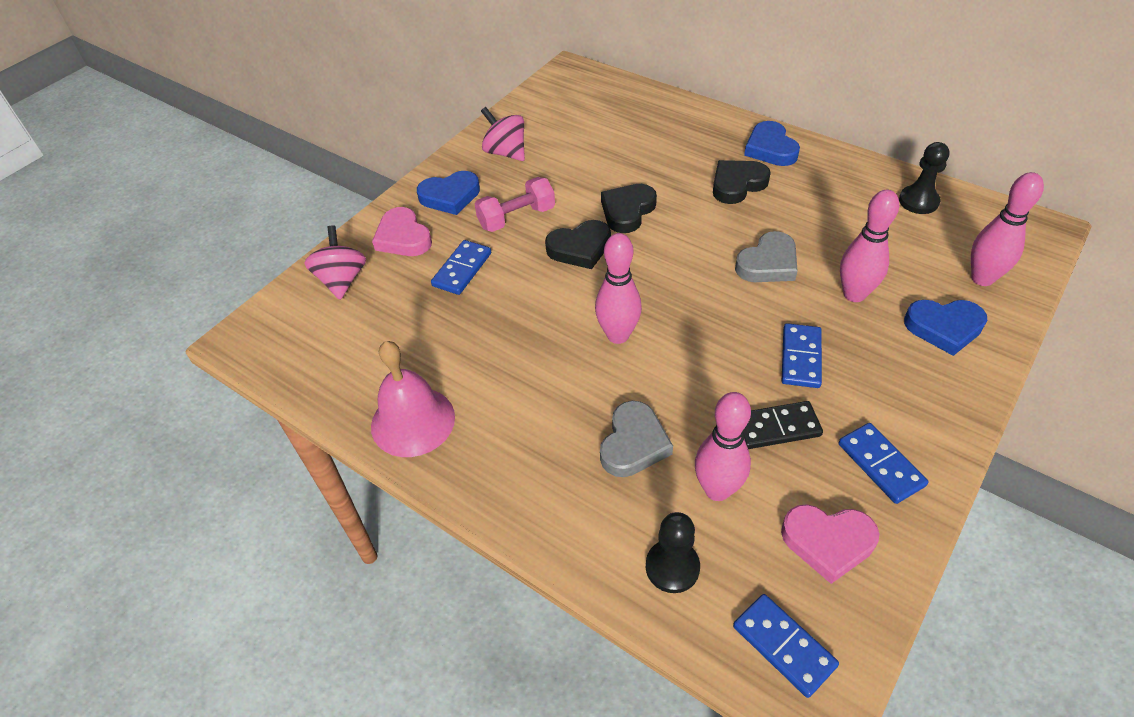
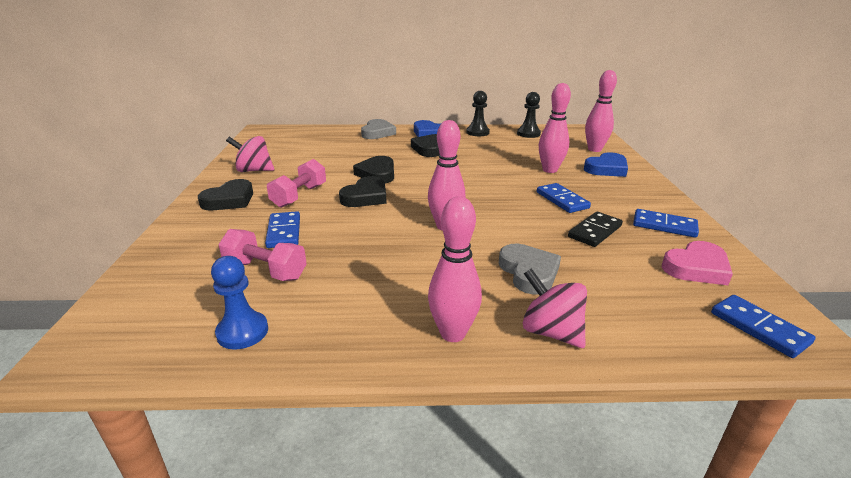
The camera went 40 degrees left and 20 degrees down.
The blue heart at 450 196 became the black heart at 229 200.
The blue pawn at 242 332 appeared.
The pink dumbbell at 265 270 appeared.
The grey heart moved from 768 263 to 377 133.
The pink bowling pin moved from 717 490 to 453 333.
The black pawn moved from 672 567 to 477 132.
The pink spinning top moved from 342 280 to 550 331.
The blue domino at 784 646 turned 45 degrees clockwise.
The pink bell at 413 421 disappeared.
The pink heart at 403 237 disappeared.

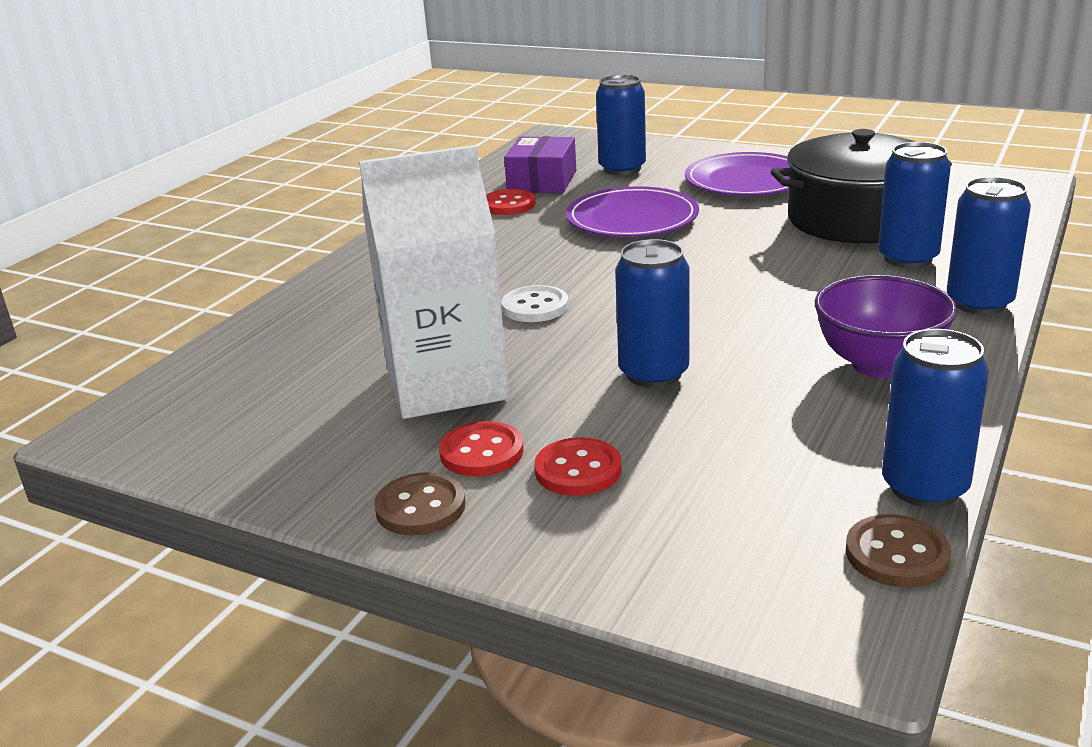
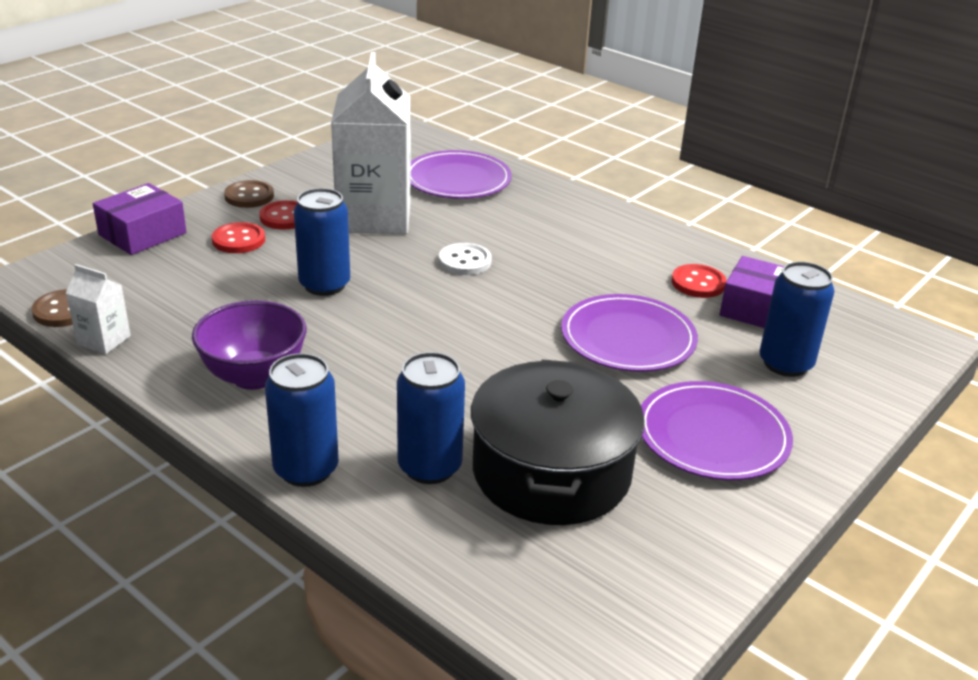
The camera went 100 degrees right and 5 degrees up.
The blue can at 924 487 was replaced by the white carton at 104 340.
The purple box at 142 234 appeared.
The purple plate at 457 179 appeared.

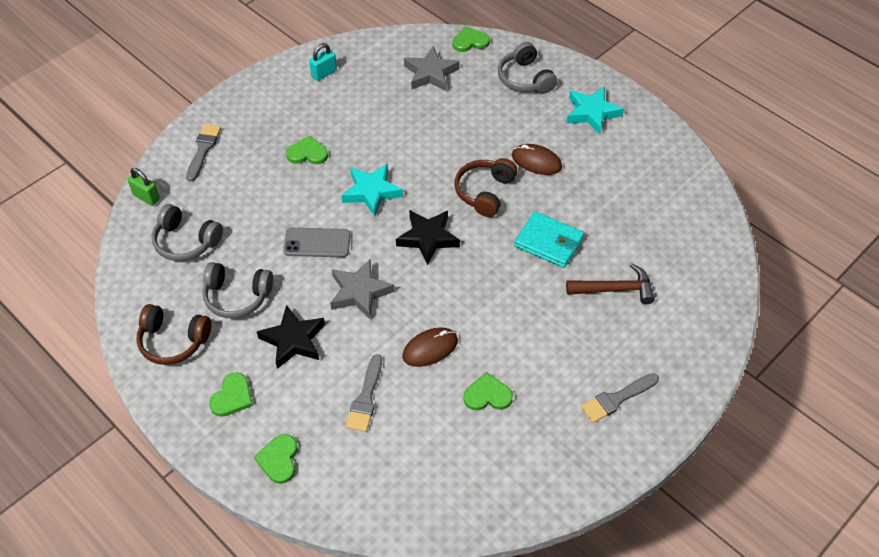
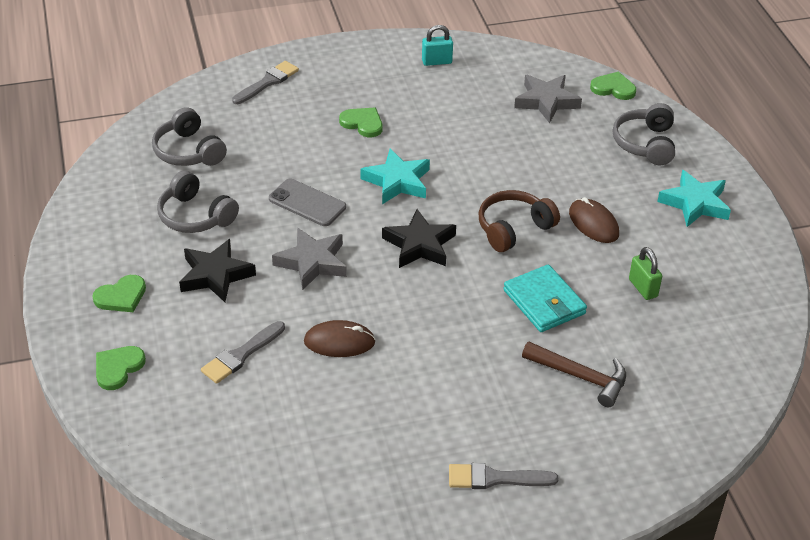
The camera went 30 degrees right and 10 degrees down.
The green padlock moved from 146 197 to 643 288.
The brown headphones at 173 341 disappeared.
The green heart at 487 395 disappeared.

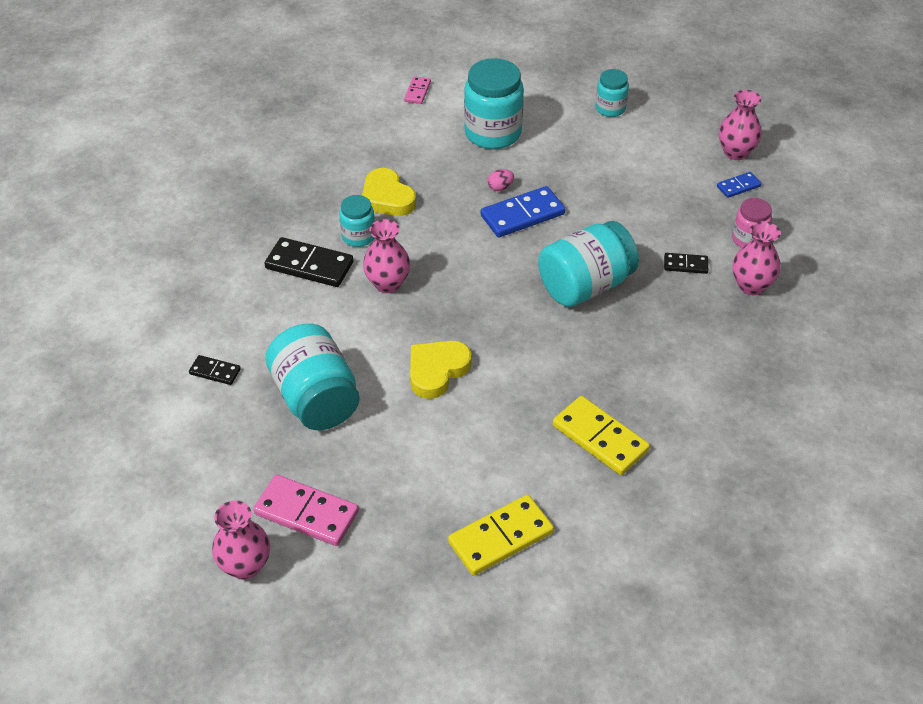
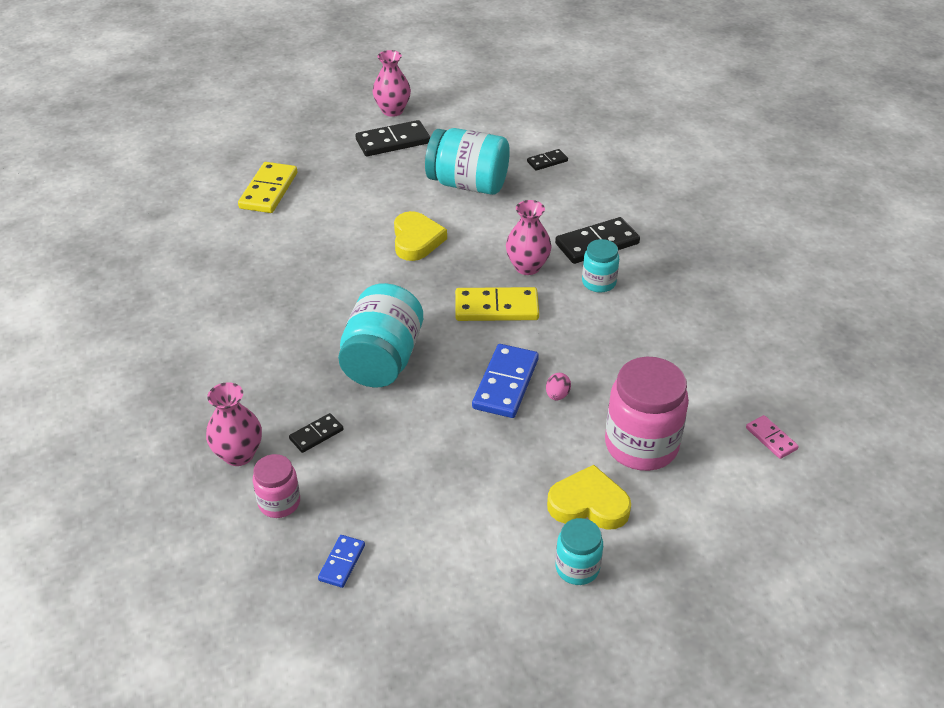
The camera went 135 degrees right and 5 degrees down.
The pink domino at 306 513 became the black domino at 393 142.
The yellow domino moved from 600 438 to 496 308.
The yellow heart moved from 387 198 to 588 504.
The turquoise jar at 493 133 became the pink jar at 641 445.
The pink vase at 735 152 disappeared.

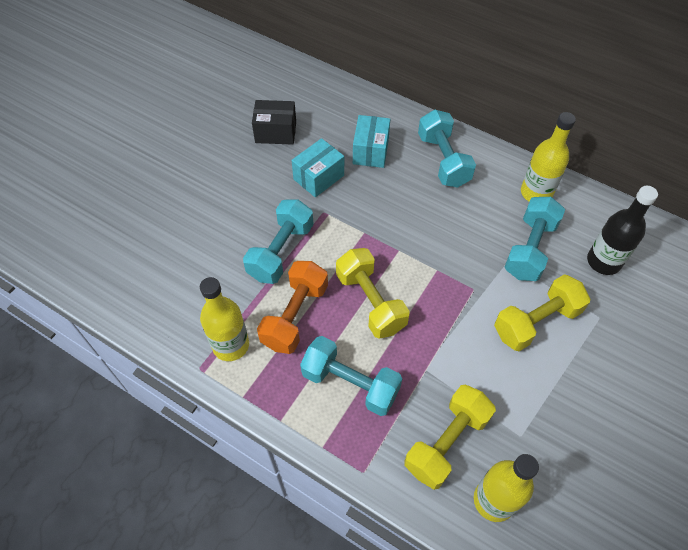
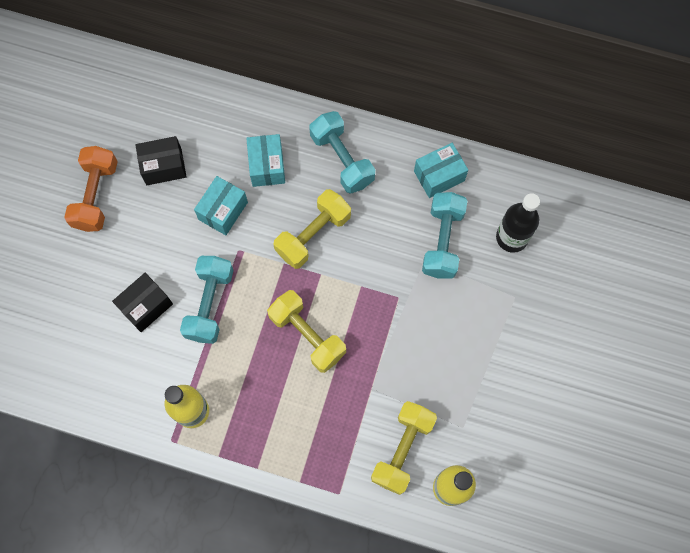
The camera went 15 degrees left and 15 degrees up.
The orange dumbbell moved from 295 316 to 96 195.
The black box at 146 306 appeared.
The yellow dumbbell moved from 536 322 to 313 235.
The yellow bottle at 536 193 was replaced by the turquoise box at 439 176.
The turquoise dumbbell at 350 383 disappeared.

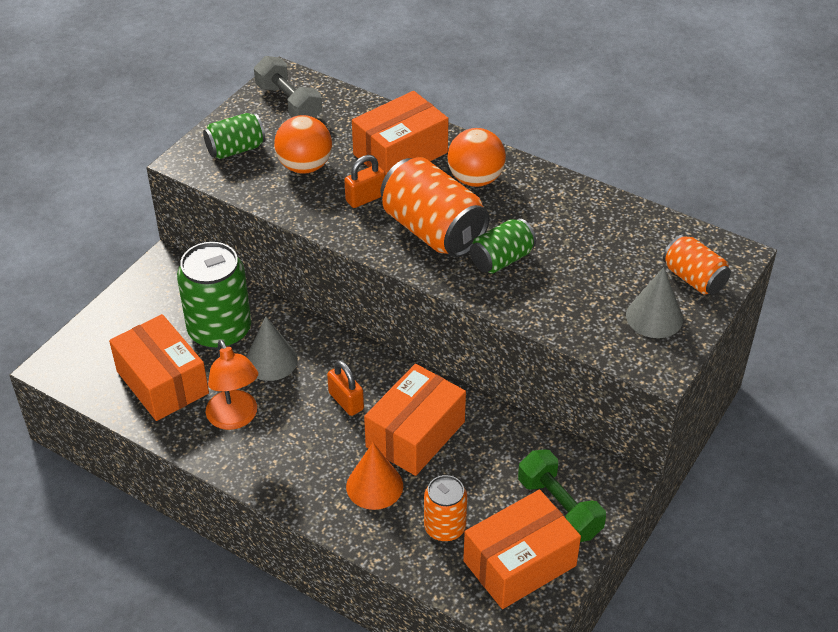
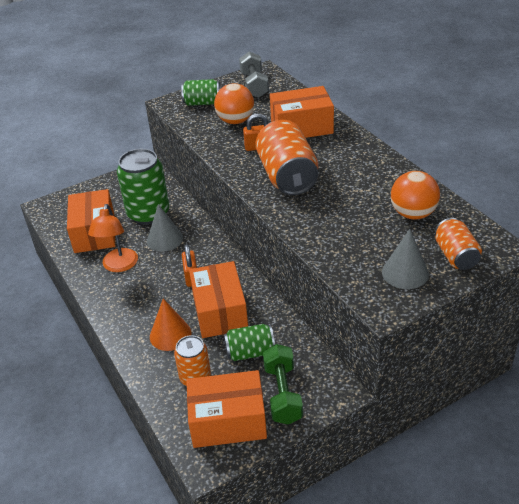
The camera went 30 degrees right and 5 degrees down.
The orange box at 415 434 turned 75 degrees counterclockwise.
The green can moved from 501 259 to 250 352.
The orange ball moved from 475 179 to 413 214.

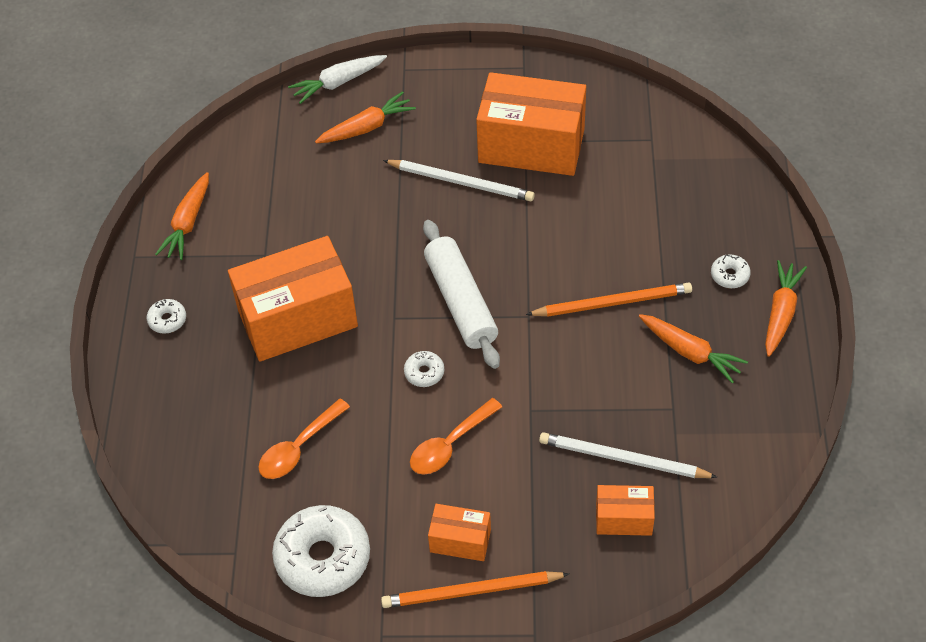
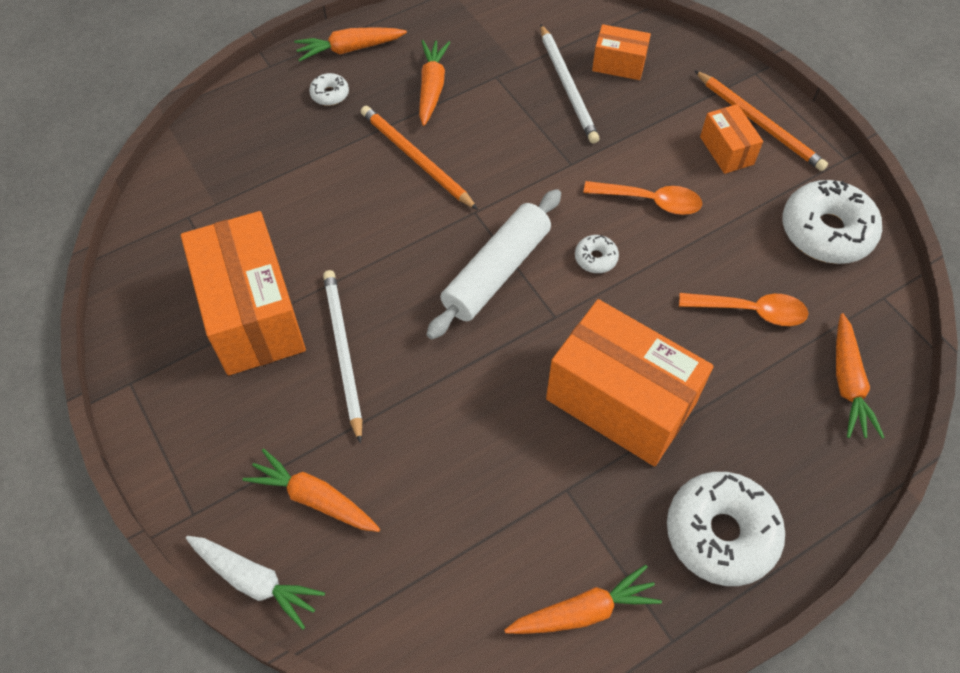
The camera went 125 degrees left and 5 degrees up.
The orange box at 624 519 turned 45 degrees counterclockwise.
The white donut at 167 320 changed to 2.22 times the size.
The orange carrot at 847 383 appeared.

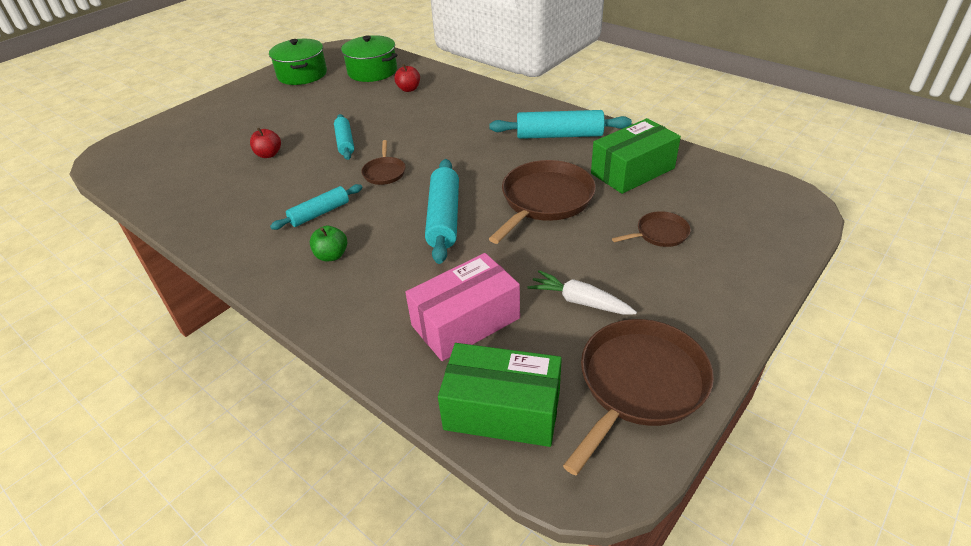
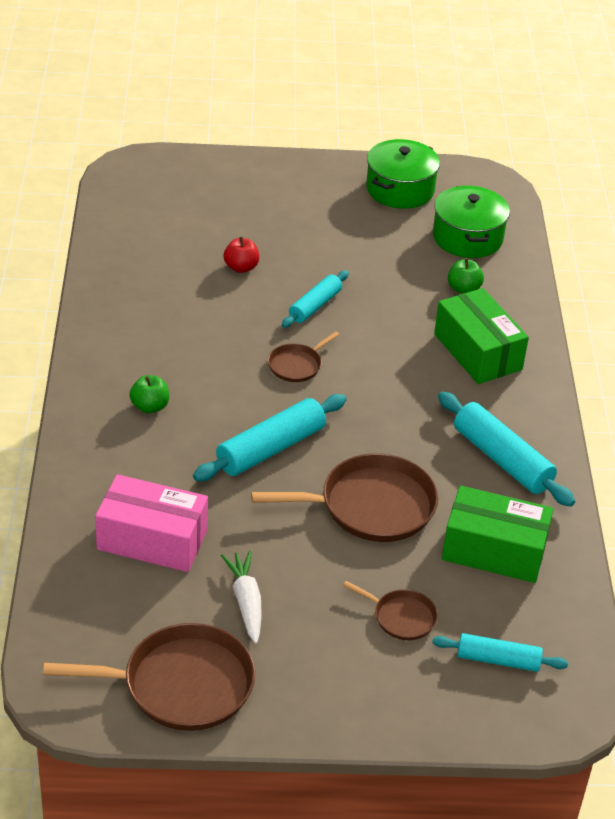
The camera went 45 degrees right and 0 degrees up.
The turquoise rolling pin moved from 320 213 to 498 660.
The green box moved from 502 410 to 477 352.
The red apple at 409 89 became the green apple at 463 289.

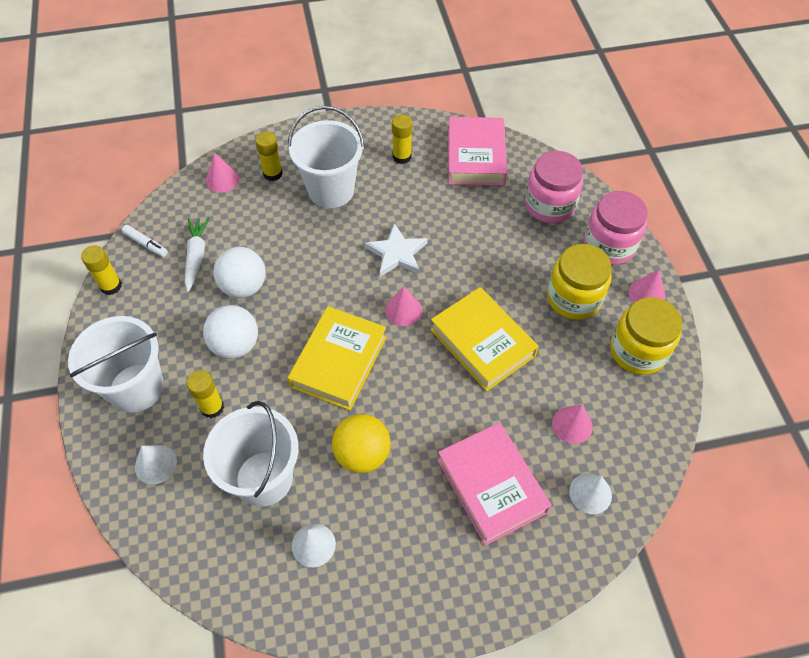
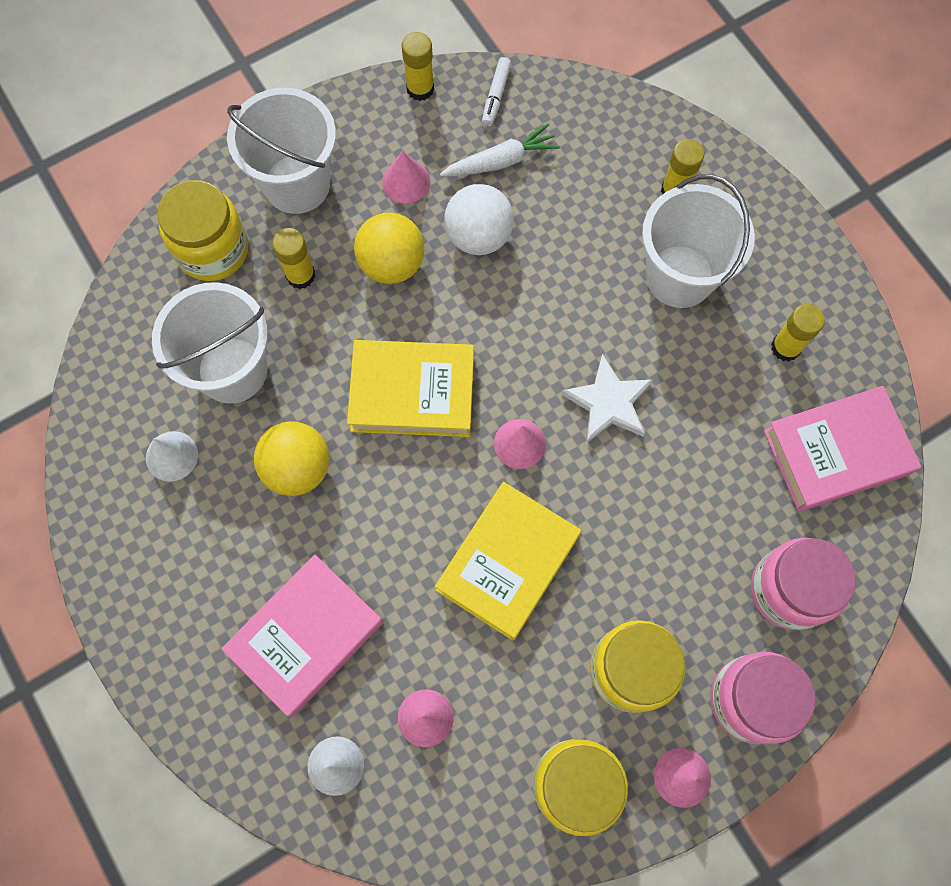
The camera went 70 degrees right and 15 degrees up.
The white cone at 155 464 was replaced by the yellow jar at 212 249.
The white ball at 235 345 became the yellow ball at 392 263.
The pink cone moved from 222 180 to 406 181.

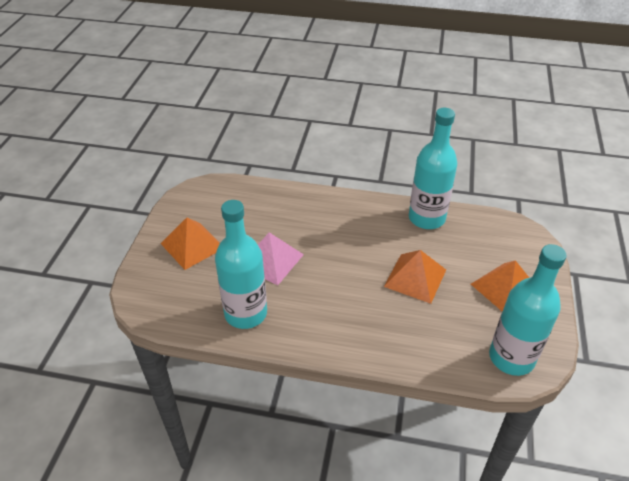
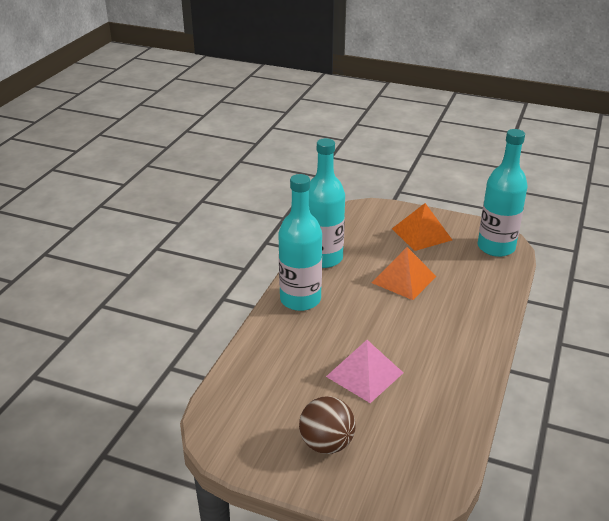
The camera went 80 degrees left and 10 degrees down.
The turquoise bottle moved from 245 313 to 300 300.
The orange pyramid at 192 245 was replaced by the brown ball at 326 444.

